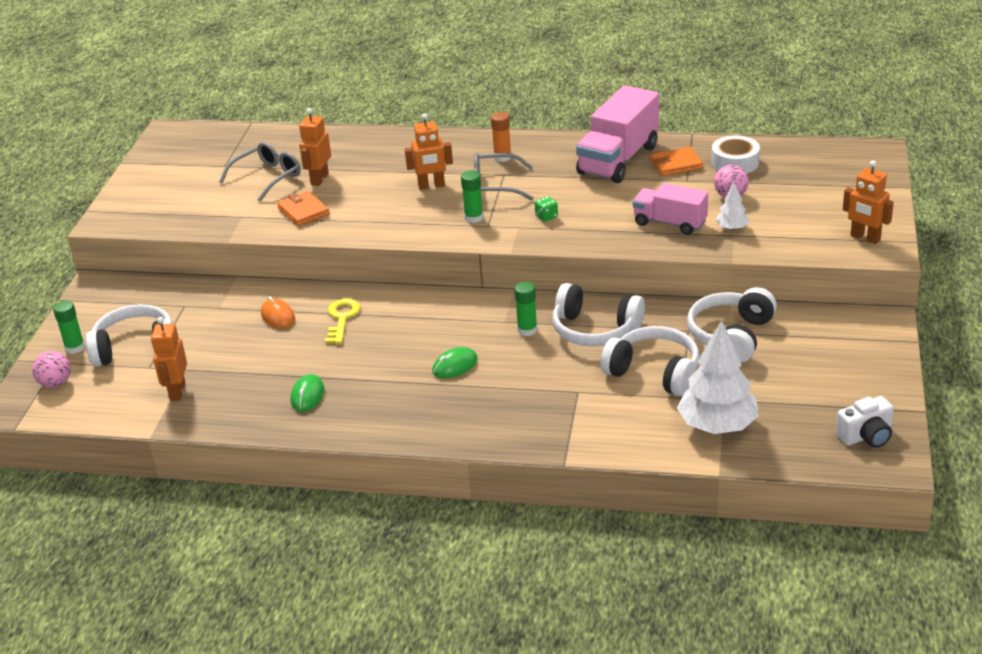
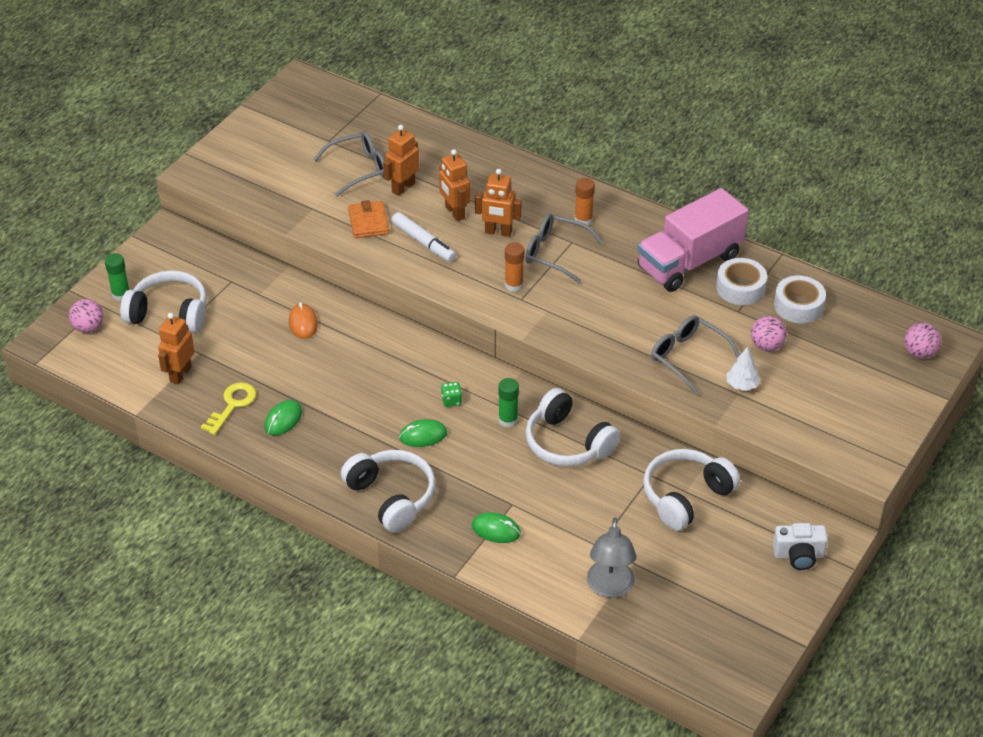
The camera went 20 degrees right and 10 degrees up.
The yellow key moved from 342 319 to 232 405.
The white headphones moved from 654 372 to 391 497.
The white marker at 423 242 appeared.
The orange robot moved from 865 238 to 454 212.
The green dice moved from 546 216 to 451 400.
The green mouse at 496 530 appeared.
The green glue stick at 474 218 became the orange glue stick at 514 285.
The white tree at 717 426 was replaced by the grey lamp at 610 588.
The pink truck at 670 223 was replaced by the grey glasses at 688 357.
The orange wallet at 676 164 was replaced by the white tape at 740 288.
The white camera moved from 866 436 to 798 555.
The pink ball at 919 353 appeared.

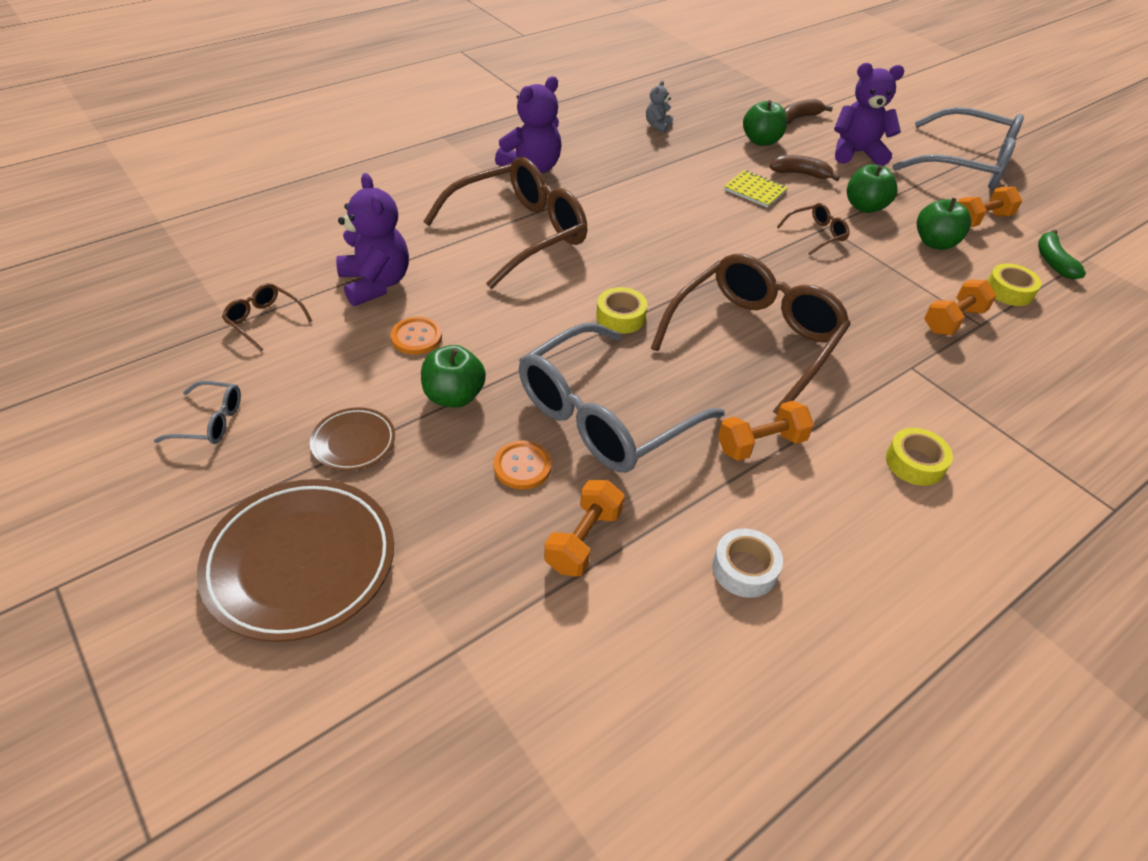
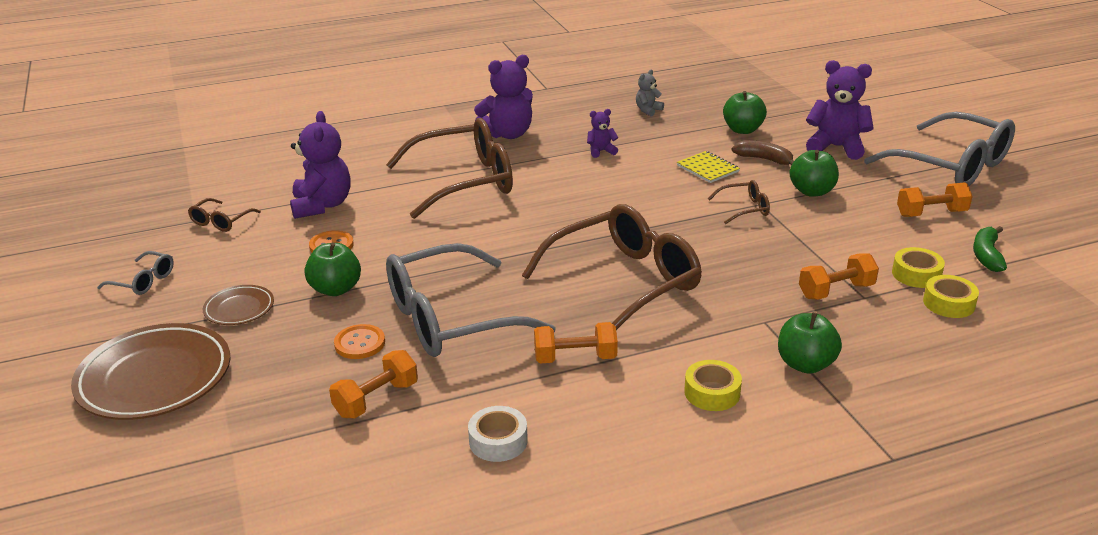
The camera went 20 degrees right and 15 degrees down.
The brown glasses at 265 321 turned 120 degrees counterclockwise.
The purple teddy bear at 601 151 appeared.
The green apple moved from 935 243 to 805 364.
The yellow tape moved from 620 317 to 949 303.
The brown banana at 799 118 disappeared.

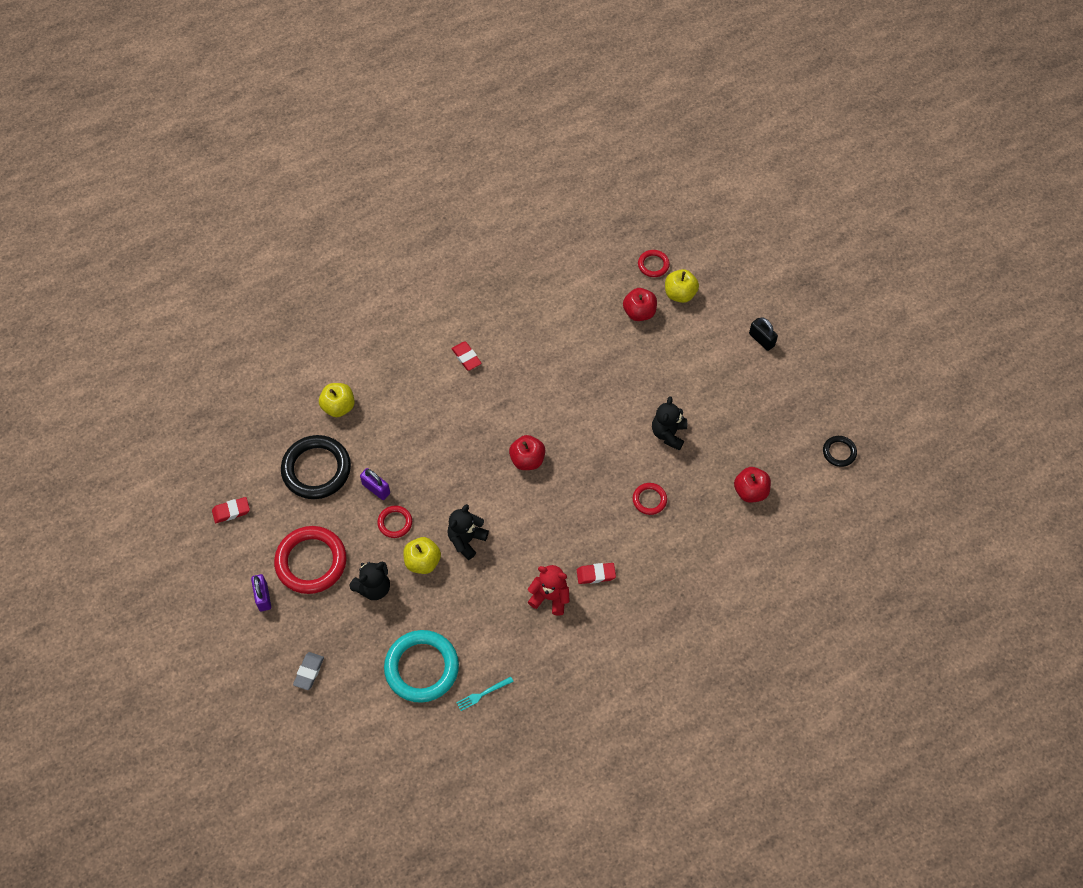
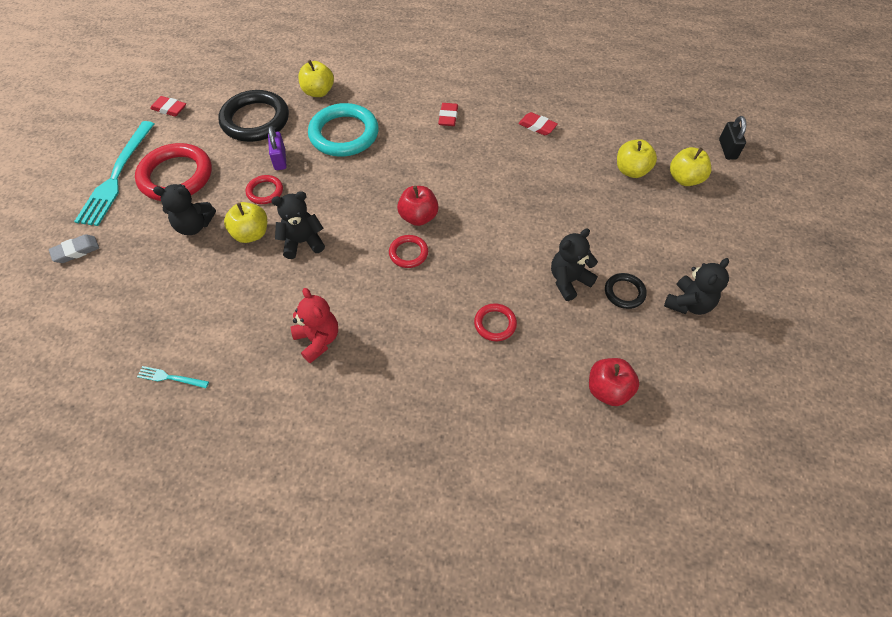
The camera went 40 degrees right and 5 degrees down.
The purple padlock at 263 597 was replaced by the turquoise fork at 117 176.
The turquoise ring moved from 421 668 to 344 134.
The red ring moved from 653 265 to 408 253.
The red eraser moved from 596 574 to 537 126.
The black ring moved from 839 452 to 624 292.
The red apple at 639 312 became the yellow apple at 631 171.
The black teddy bear at 688 303 appeared.
The black padlock moved from 761 340 to 727 149.

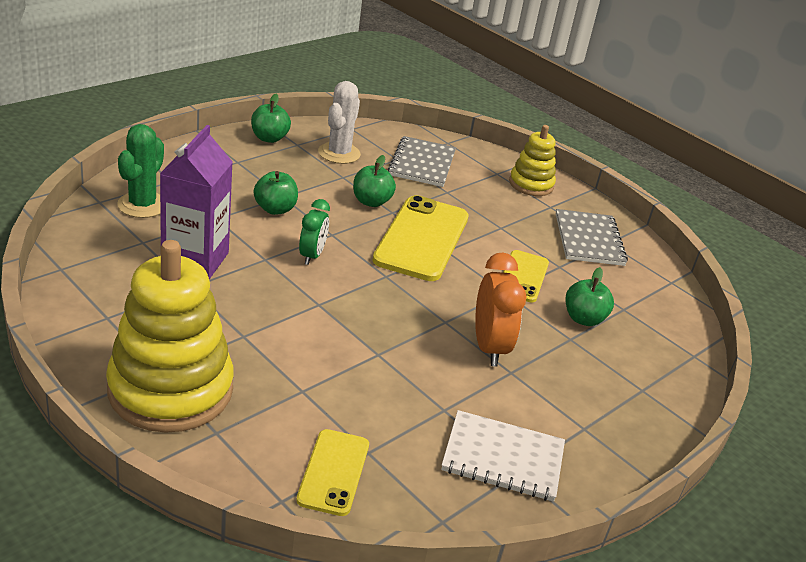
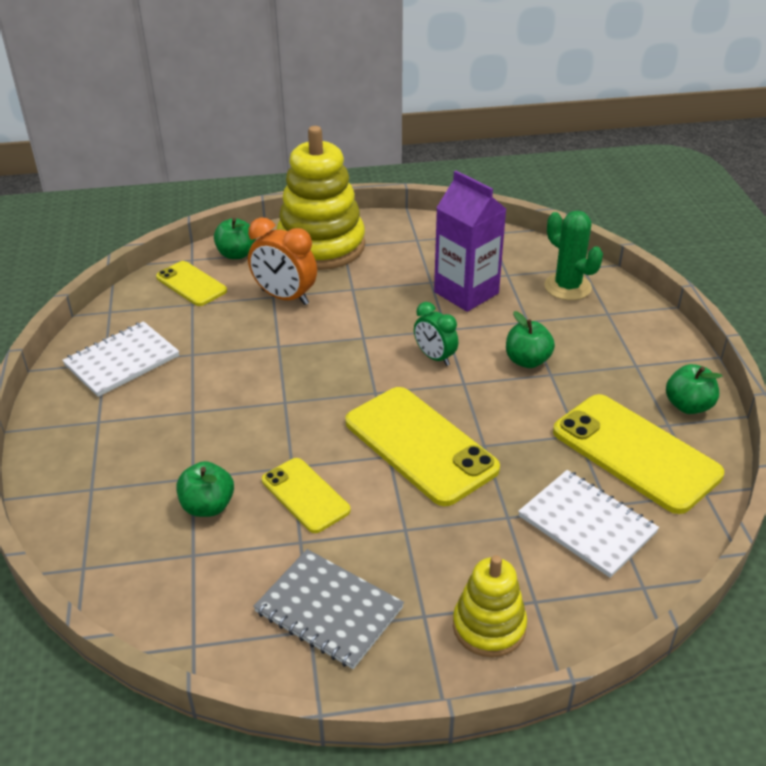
The camera went 130 degrees right and 5 degrees up.
The green apple moved from 371 202 to 236 254.
The orange clock moved from 489 347 to 285 297.
The grey notebook at 422 164 became the white notebook at 587 524.
The white cactus at 339 153 was replaced by the yellow phone at 635 453.

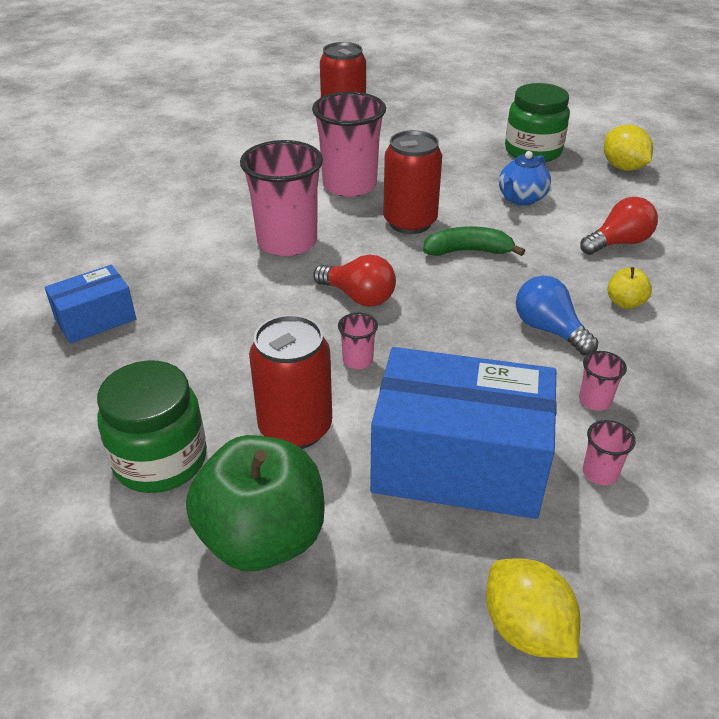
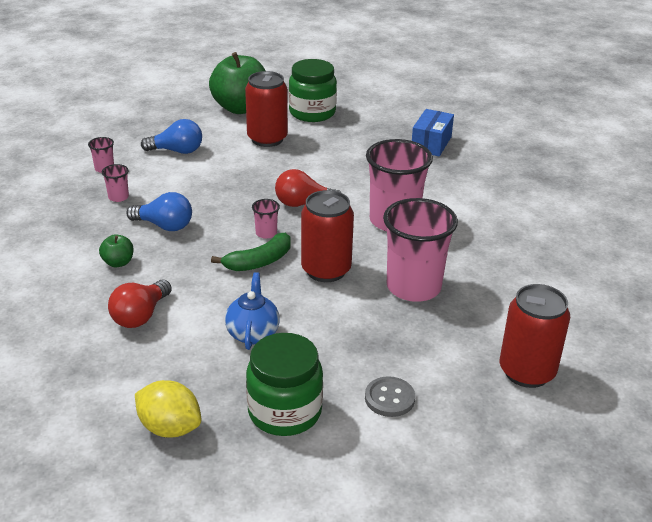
The camera went 145 degrees right and 5 degrees down.
The yellow apple at 625 303 became the green apple at 118 262.
The blue box at 458 464 was replaced by the blue light bulb at 177 151.
The pink cup moved from 357 360 to 266 233.
The grey button at 389 398 appeared.
The yellow lemon at 526 629 disappeared.

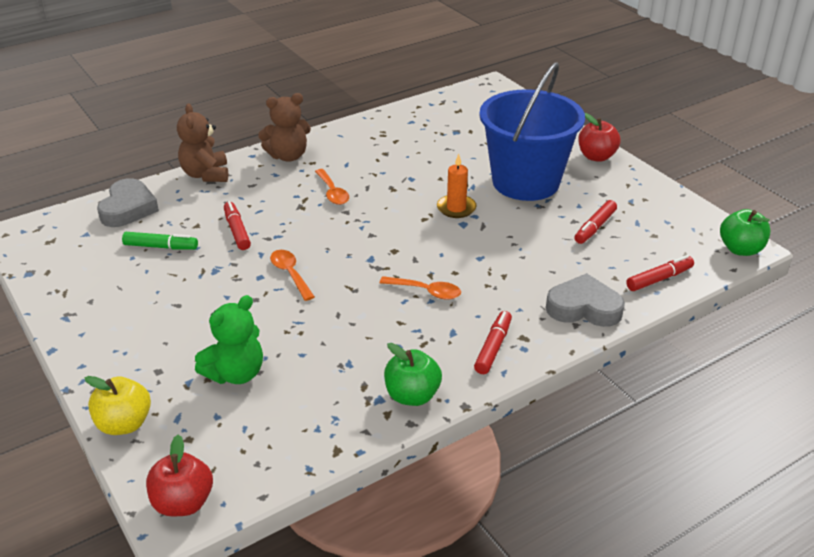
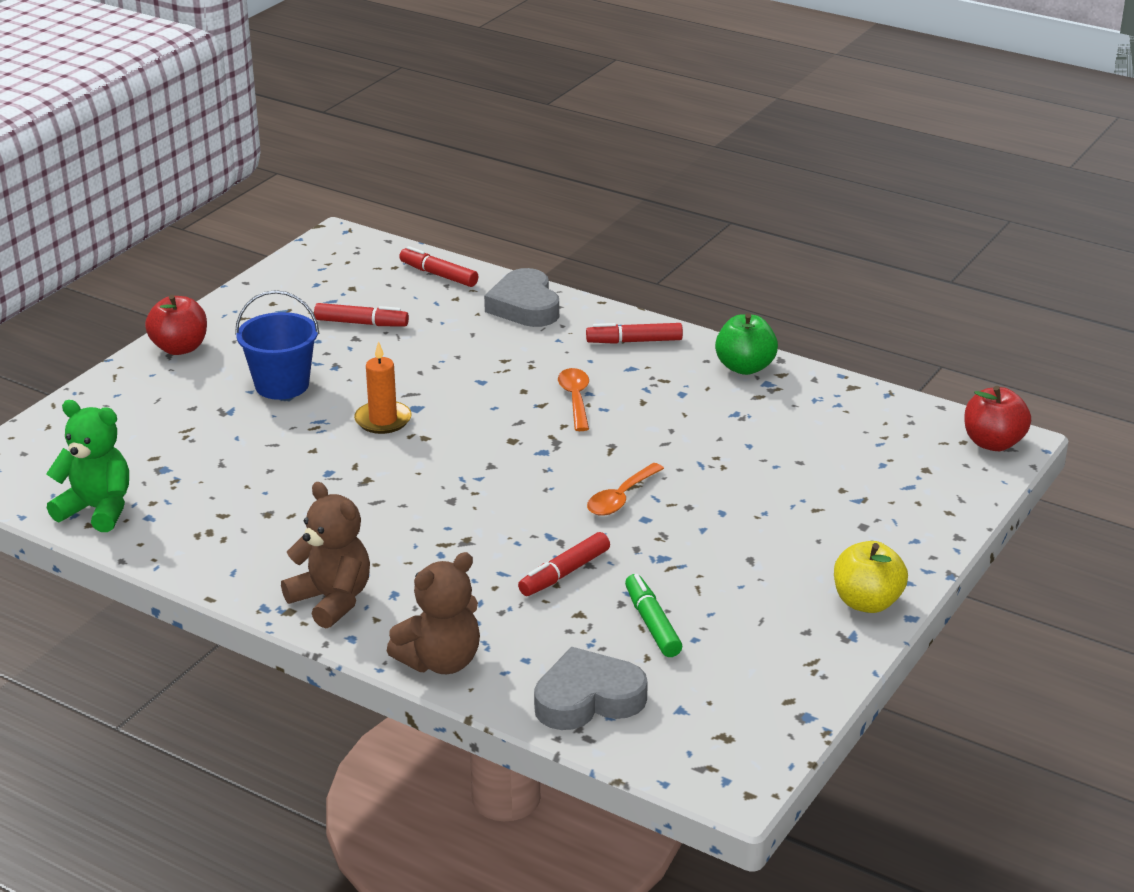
The camera went 115 degrees left and 5 degrees down.
The green teddy bear moved from 236 373 to 97 510.
The blue bucket at 525 182 changed to 0.55 times the size.
The yellow apple moved from 124 424 to 867 602.
The orange spoon at 332 192 disappeared.
The green apple at 740 249 disappeared.

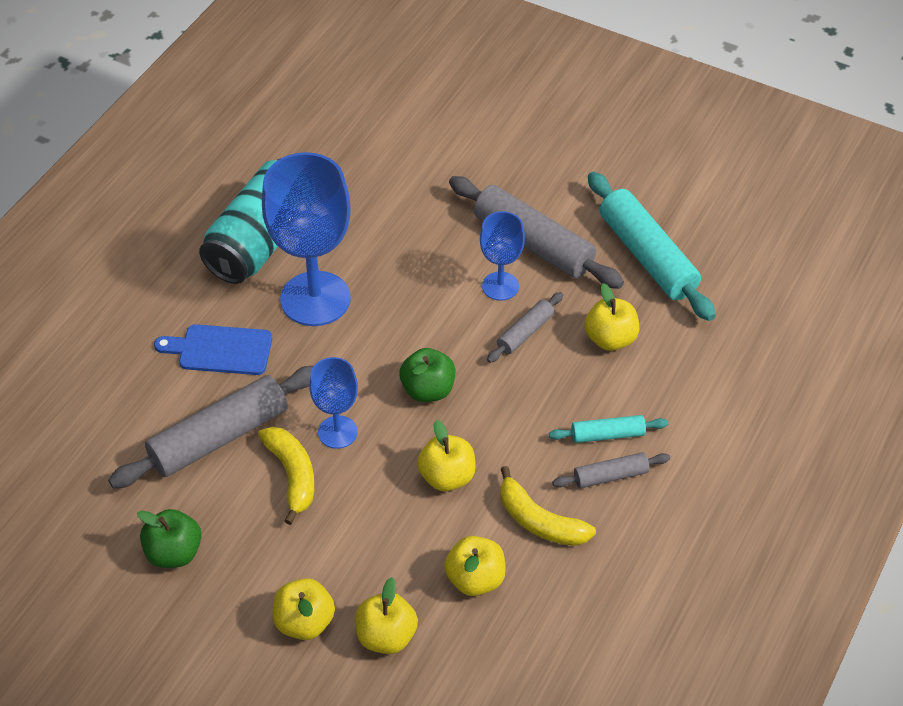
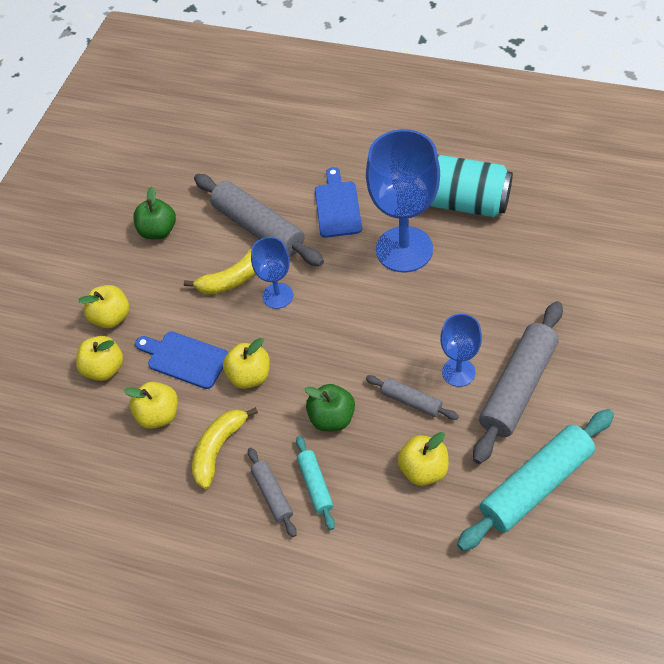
The camera went 85 degrees right and 5 degrees up.
The blue cutting board at 184 359 appeared.
The green apple moved from 428 390 to 332 418.

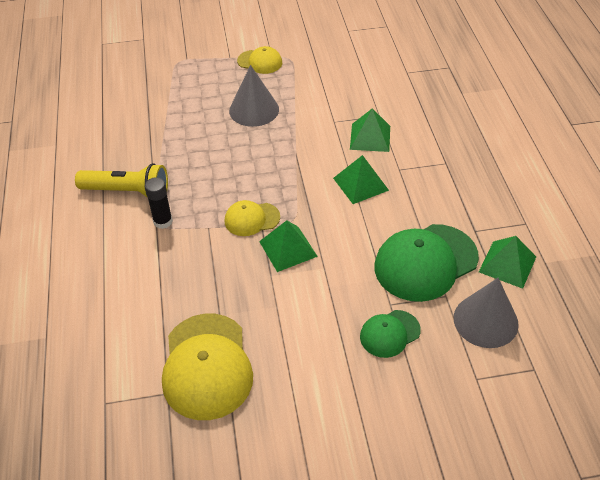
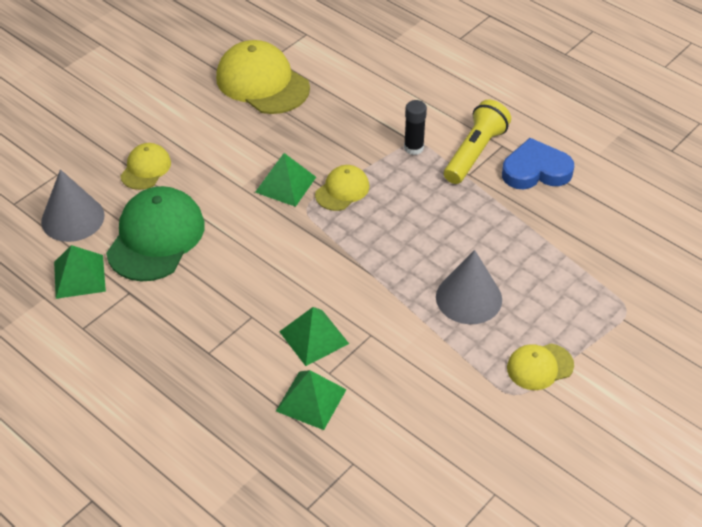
The camera went 140 degrees right and 0 degrees up.
The green cap at 389 334 became the yellow cap at 145 169.
The green pyramid moved from 360 184 to 311 400.
The yellow flashlight at 127 192 turned 150 degrees clockwise.
The blue heart at 535 170 appeared.

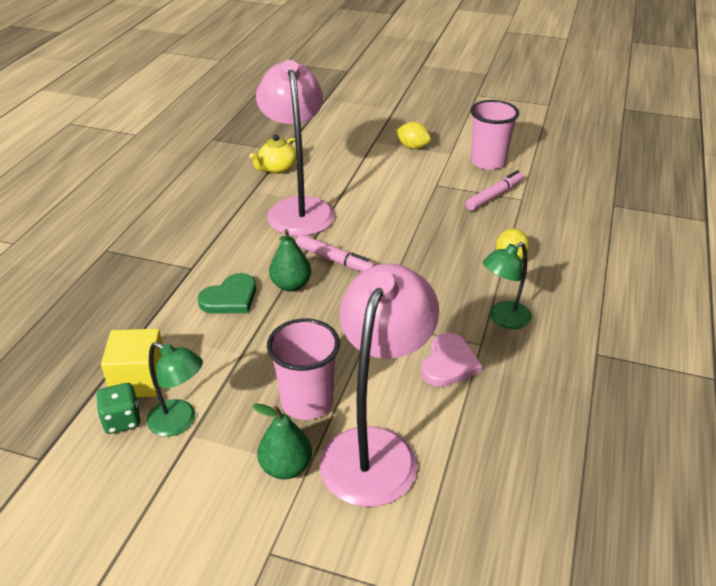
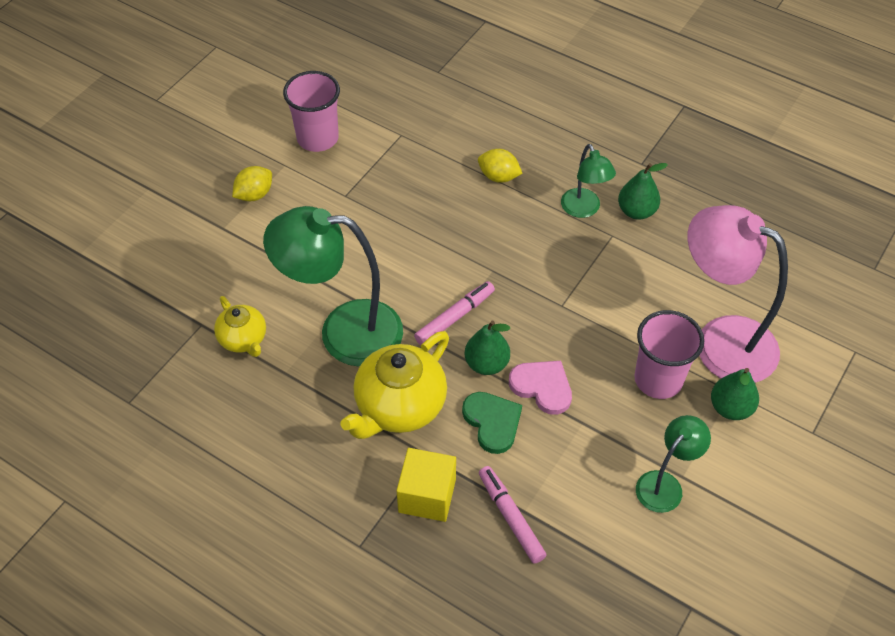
The camera went 75 degrees left and 15 degrees up.
The pink lamp at 299 208 became the green lamp at 343 332.
The yellow teapot at 399 406 appeared.
The yellow cube moved from 139 380 to 427 495.
The pink marker moved from 494 196 to 511 517.
The pink heart moved from 449 363 to 542 387.
The green pear at 636 211 appeared.
The green dice at 122 420 disappeared.

